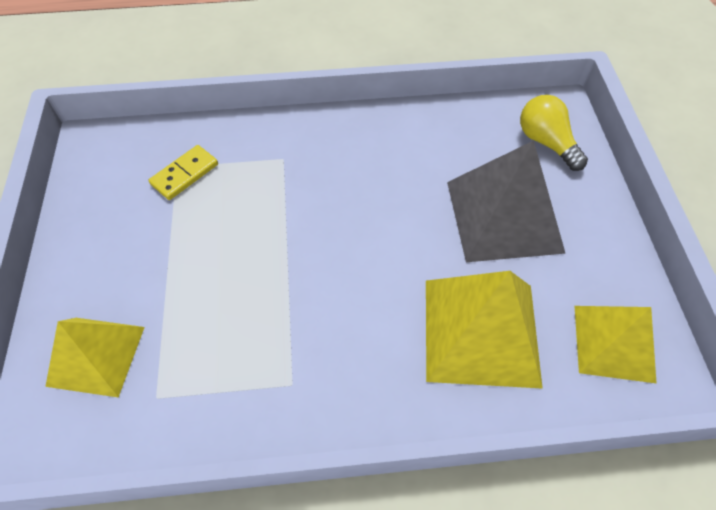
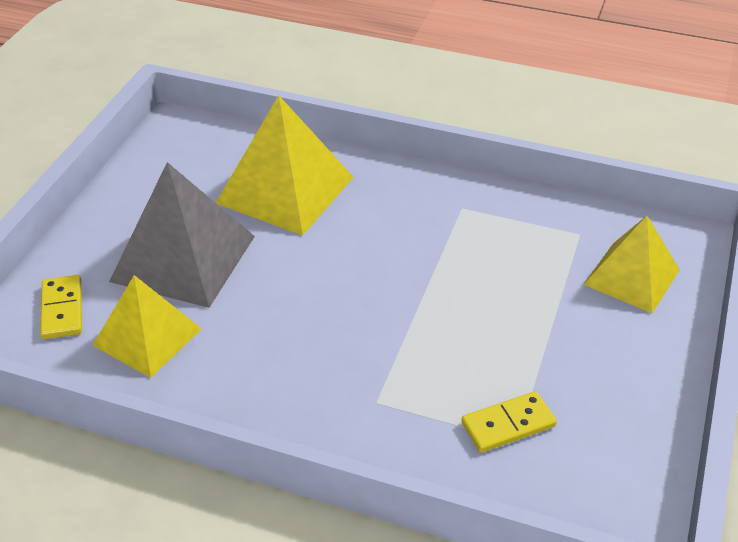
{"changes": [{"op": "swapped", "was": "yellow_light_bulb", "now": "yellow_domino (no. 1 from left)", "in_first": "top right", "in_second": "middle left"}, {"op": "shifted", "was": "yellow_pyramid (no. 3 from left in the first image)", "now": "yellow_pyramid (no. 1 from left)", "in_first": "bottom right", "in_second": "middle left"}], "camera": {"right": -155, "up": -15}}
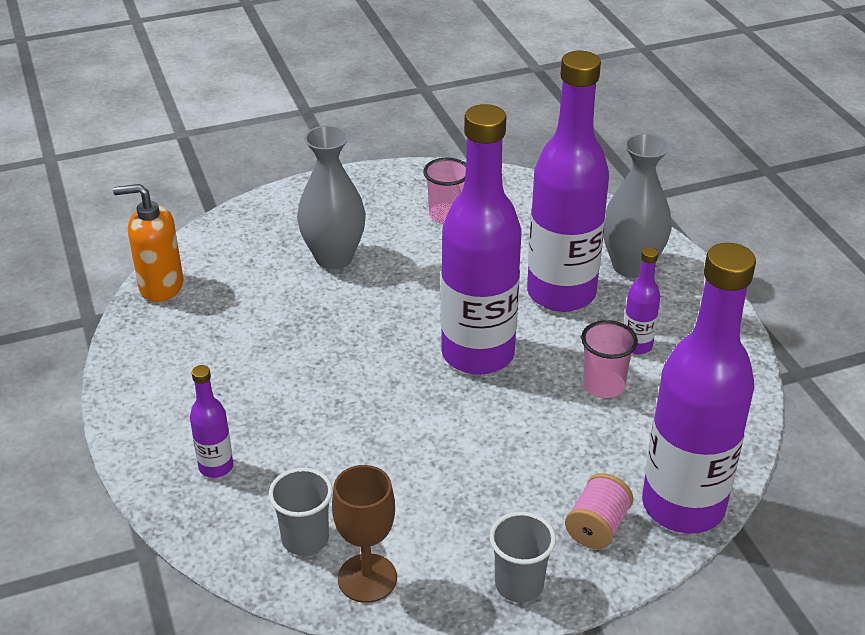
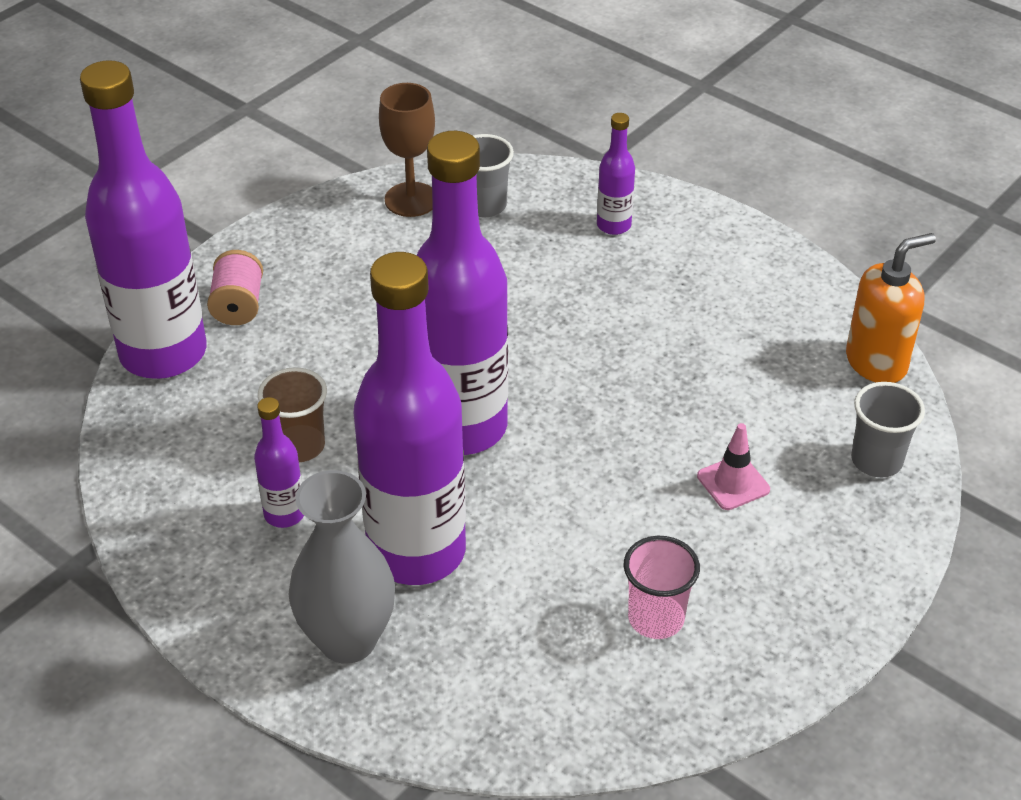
{"changes": [{"op": "swapped", "was": "ash-grey_tall_vase (no. 1 from left)", "now": "rosy_safety_cone", "in_first": "top centre", "in_second": "middle right"}, {"op": "repainted", "was": "rosy_beaker (no. 2 from left)", "now": "brown_beaker", "in_first": "middle right", "in_second": "middle left"}, {"op": "shifted", "was": "ash-grey_beaker (no. 2 from left)", "in_first": "bottom centre", "in_second": "middle right"}], "camera": {"right": 150, "up": 5}}
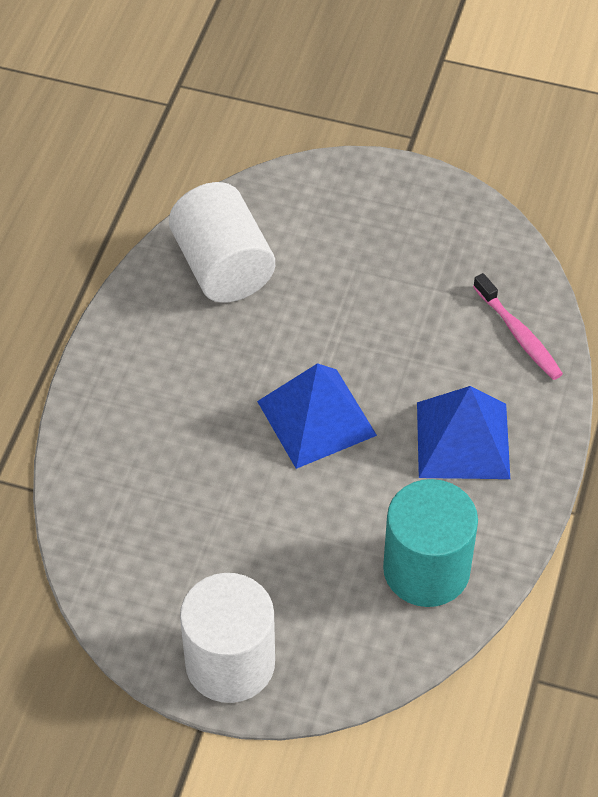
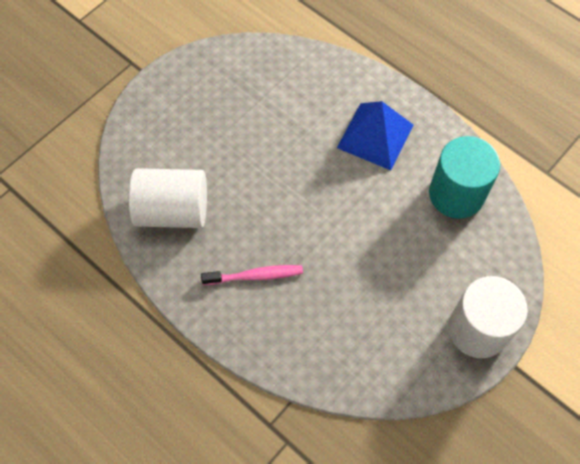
{"changes": [{"op": "shifted", "was": "rosy_toothbrush", "in_first": "middle right", "in_second": "centre"}, {"op": "gone", "was": "cobalt_pyramid (no. 1 from left)", "in_first": "centre"}], "camera": {"right": -65, "up": 10}}
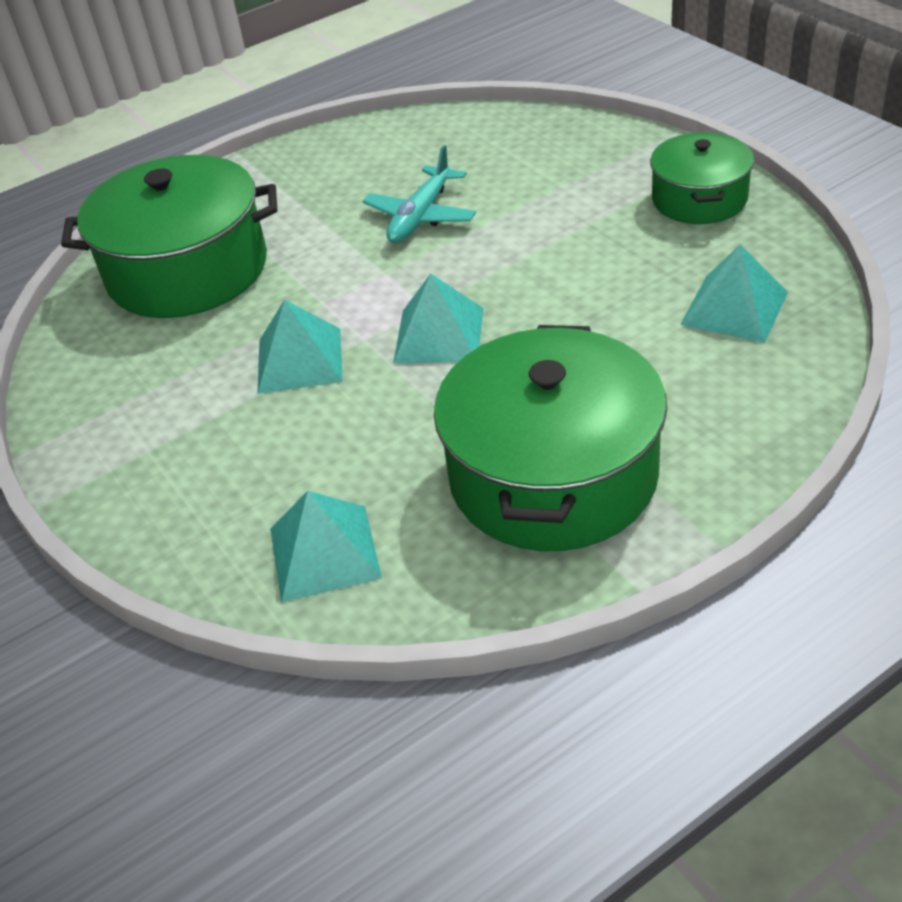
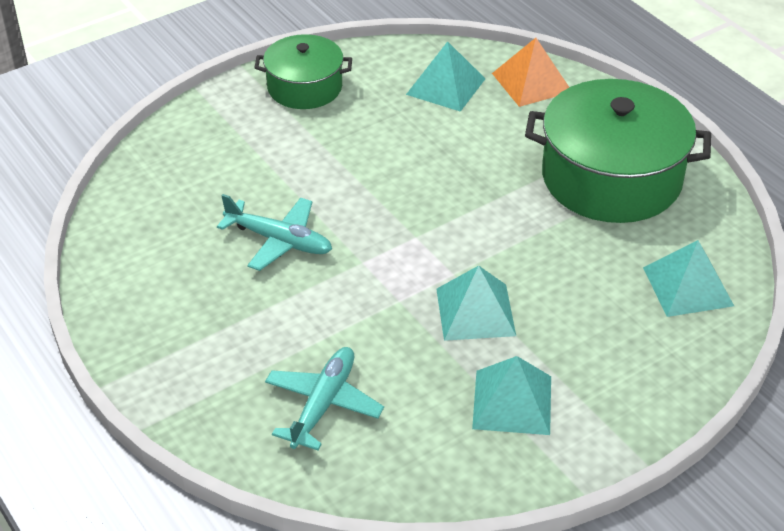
{"changes": [{"op": "swapped", "was": "green_pot (no. 1 from left)", "now": "aqua_plane (no. 2 from left)", "in_first": "top left", "in_second": "bottom centre"}, {"op": "shifted", "was": "aqua_pyramid (no. 3 from left)", "in_first": "centre", "in_second": "bottom centre"}, {"op": "new", "now": "orange_pyramid", "in_second": "top right"}], "camera": {"right": -95, "up": 0}}
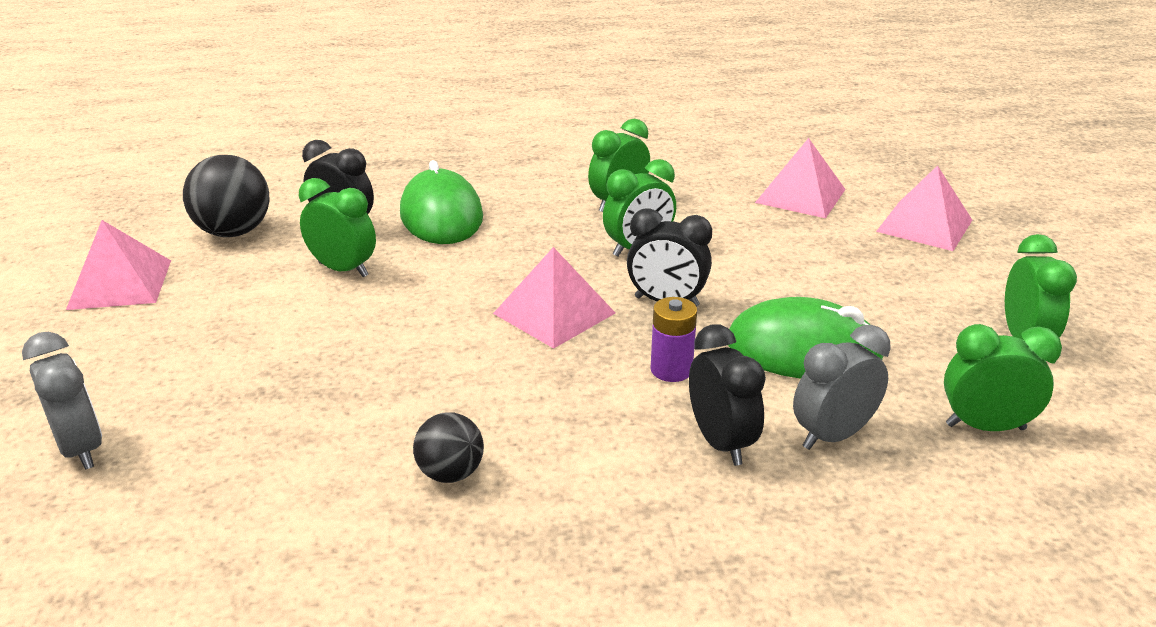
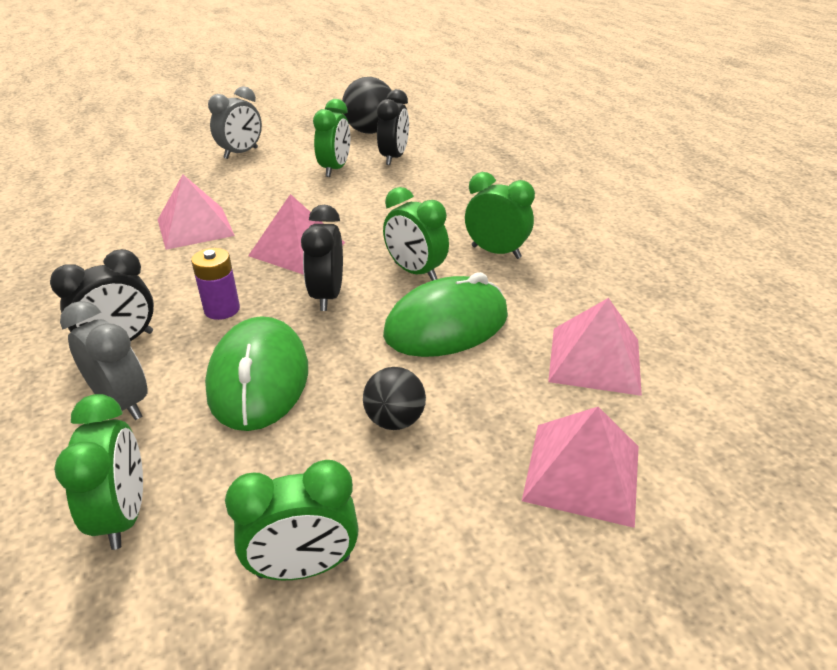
{"changes": [{"op": "shifted", "was": "green_mouse (no. 1 from left in the first image)", "now": "green_mouse (no. 2 from left)", "in_first": "top centre", "in_second": "centre"}, {"op": "shifted", "was": "rosy_pyramid (no. 1 from left)", "in_first": "middle left", "in_second": "top left"}, {"op": "shifted", "was": "ash-grey_alarm_clock (no. 1 from left in the first image)", "now": "ash-grey_alarm_clock (no. 2 from left)", "in_first": "middle left", "in_second": "top left"}, {"op": "shifted", "was": "black_ball (no. 2 from left)", "in_first": "bottom centre", "in_second": "centre"}], "camera": {"right": 75, "up": 5}}
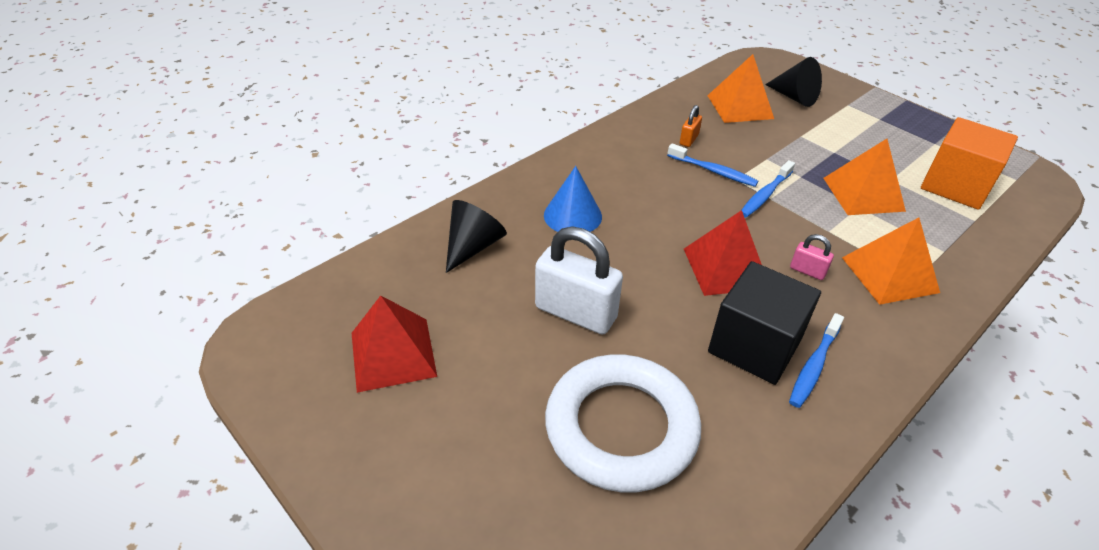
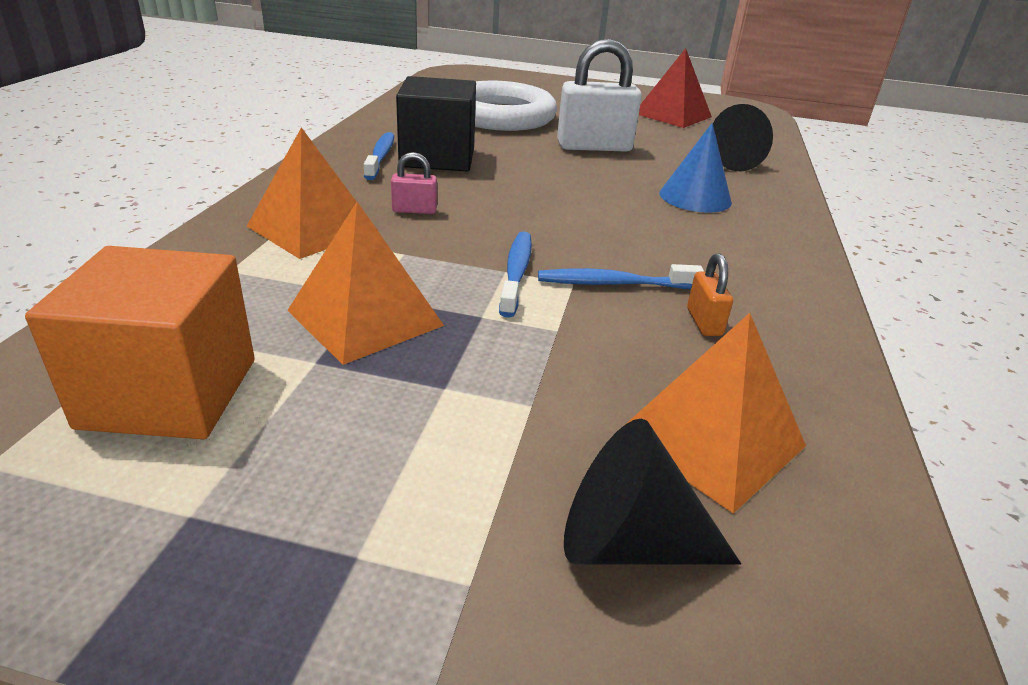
{"changes": [{"op": "gone", "was": "red_pyramid (no. 2 from left)", "in_first": "centre"}], "camera": {"right": 145, "up": -10}}
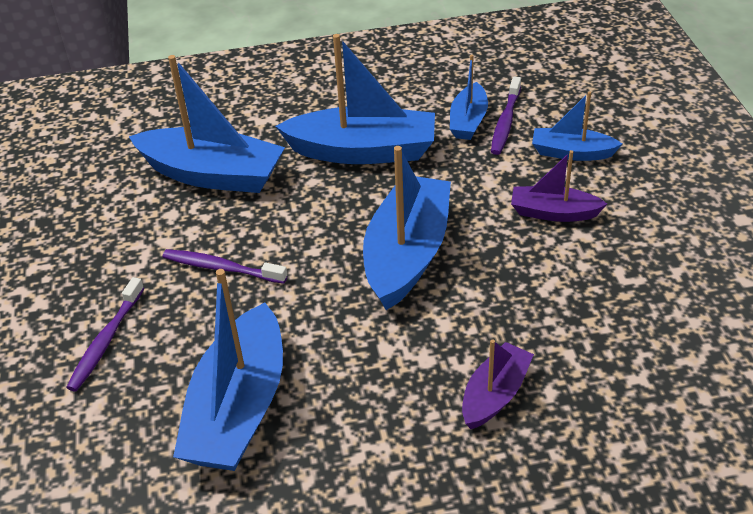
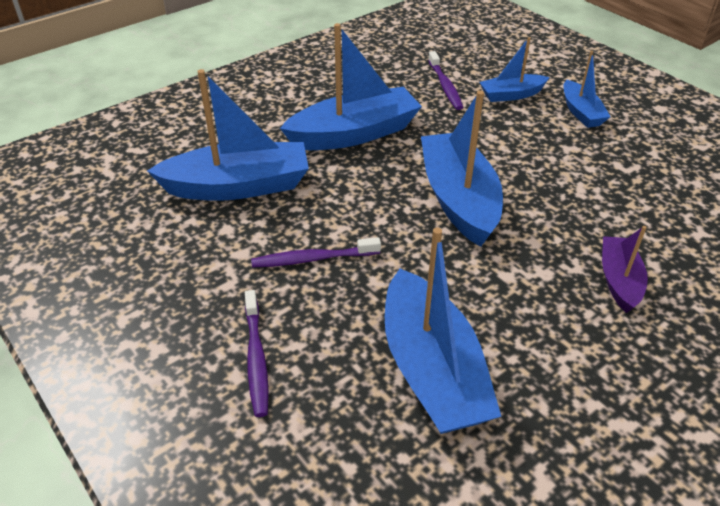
{"changes": [{"op": "shifted", "was": "cobalt_boat (no. 5 from left in the first image)", "now": "cobalt_boat (no. 6 from left)", "in_first": "top centre", "in_second": "top right"}, {"op": "gone", "was": "royal_purple_boat (no. 2 from left)", "in_first": "middle right"}], "camera": {"right": -30, "up": 0}}
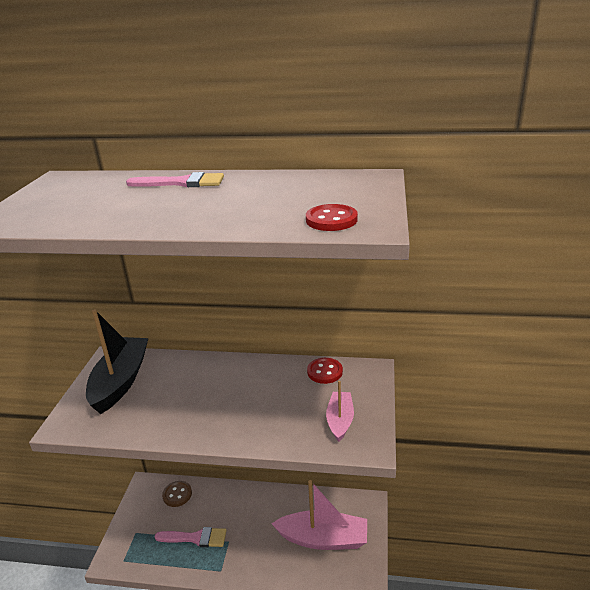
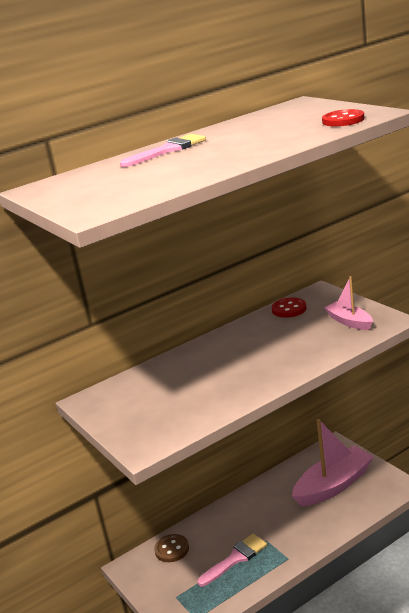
{"changes": [{"op": "gone", "was": "black_boat", "in_first": "middle left"}], "camera": {"right": -40, "up": -5}}
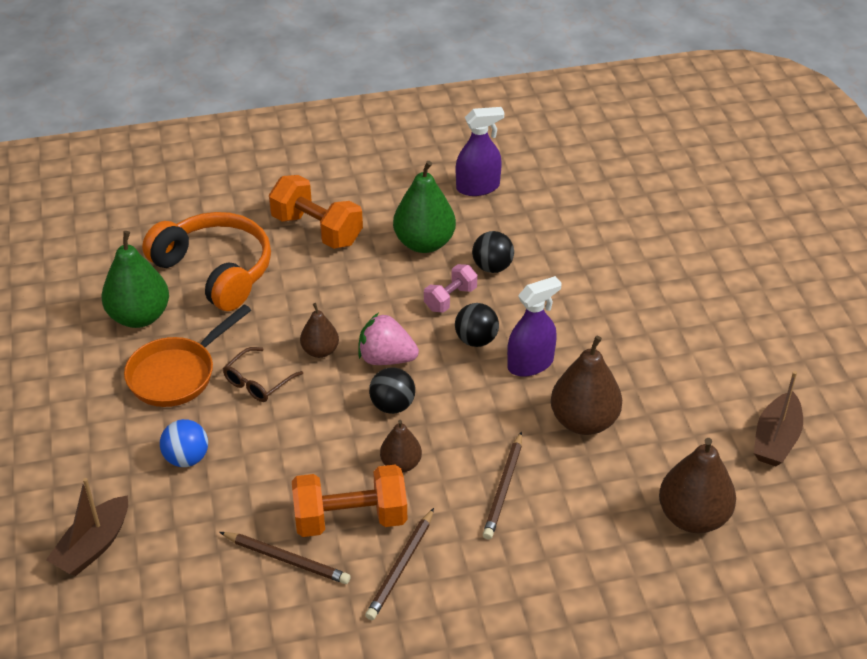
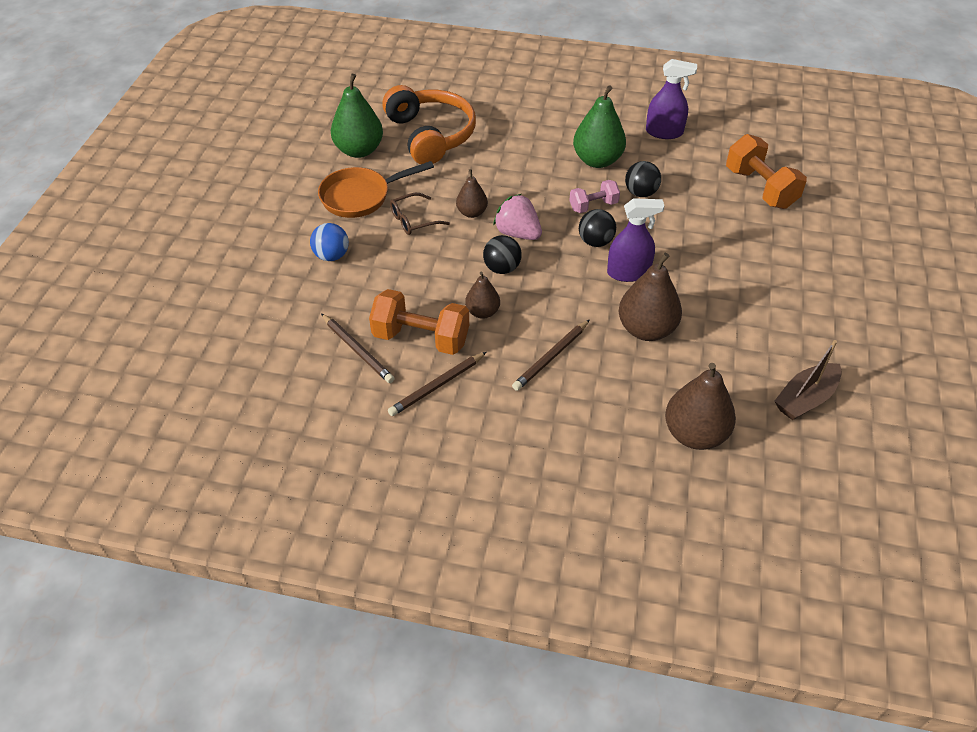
{"changes": [{"op": "shifted", "was": "orange_dumbbell (no. 1 from left in the first image)", "now": "orange_dumbbell (no. 2 from left)", "in_first": "top centre", "in_second": "top right"}, {"op": "gone", "was": "brown_boat (no. 1 from left)", "in_first": "bottom left"}], "camera": {"right": 25, "up": 5}}
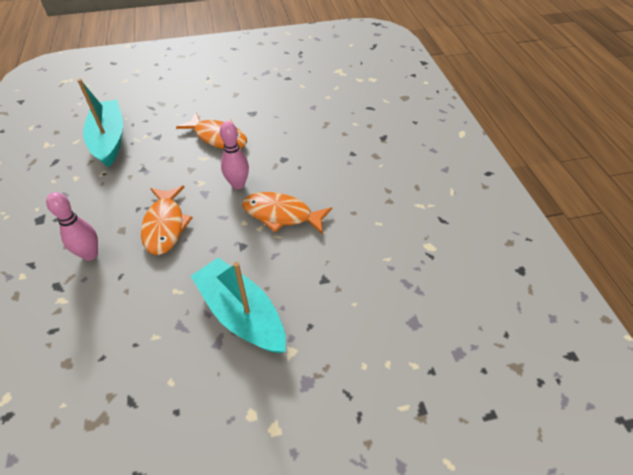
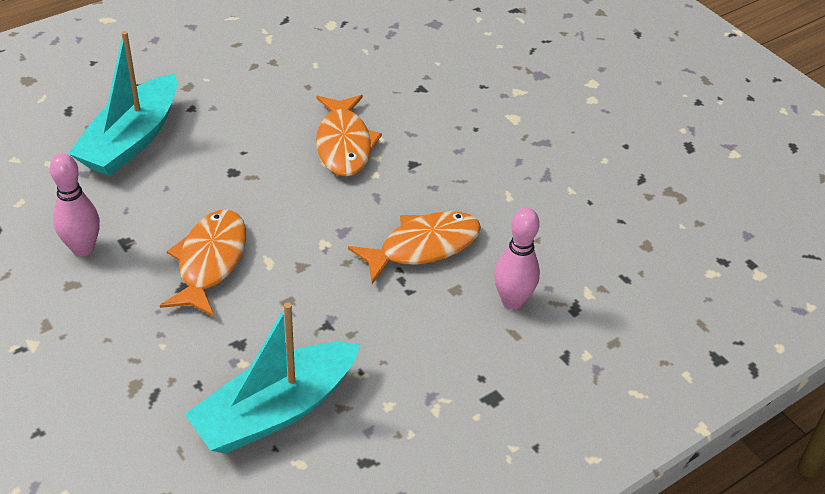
{"changes": [{"op": "shifted", "was": "rosy_skittle (no. 2 from left in the first image)", "now": "rosy_skittle (no. 1 from left)", "in_first": "top centre", "in_second": "middle left"}, {"op": "shifted", "was": "aqua_boat (no. 2 from left in the first image)", "now": "aqua_boat (no. 1 from left)", "in_first": "centre", "in_second": "top left"}], "camera": {"right": -115, "up": -5}}
